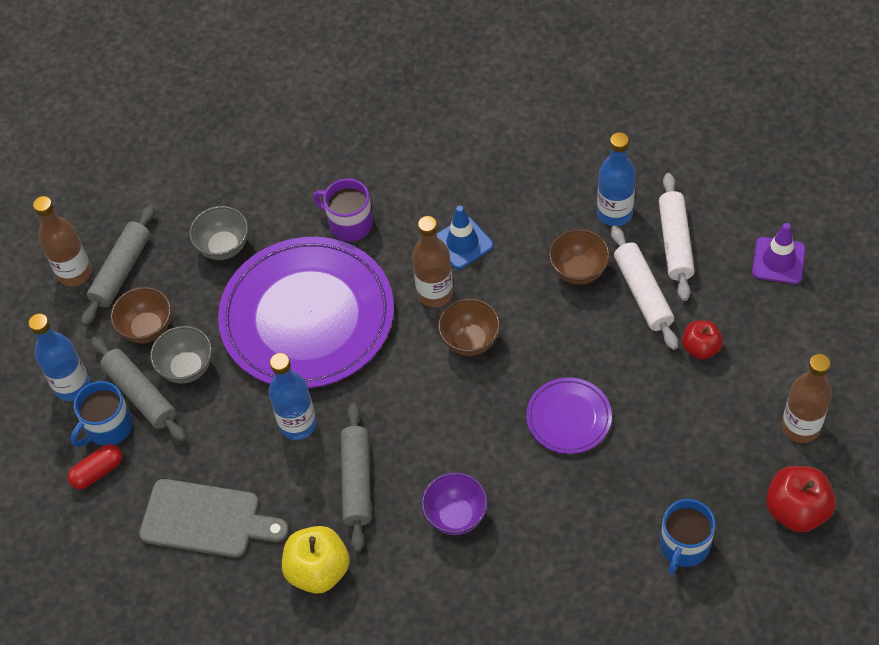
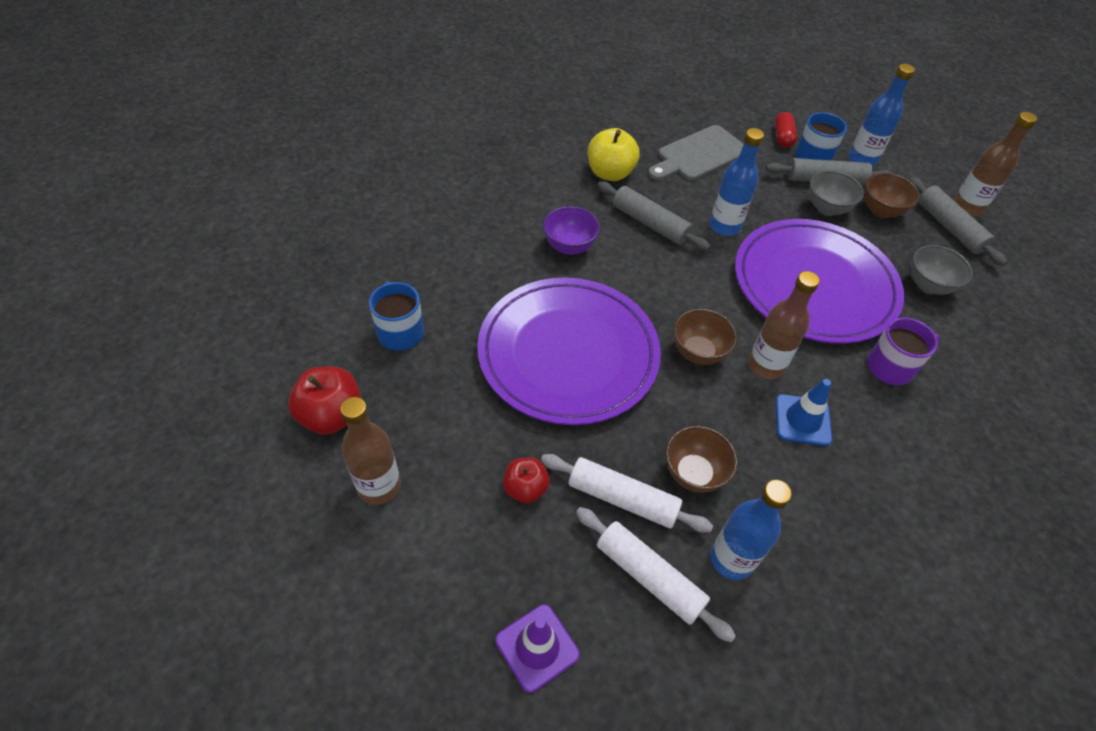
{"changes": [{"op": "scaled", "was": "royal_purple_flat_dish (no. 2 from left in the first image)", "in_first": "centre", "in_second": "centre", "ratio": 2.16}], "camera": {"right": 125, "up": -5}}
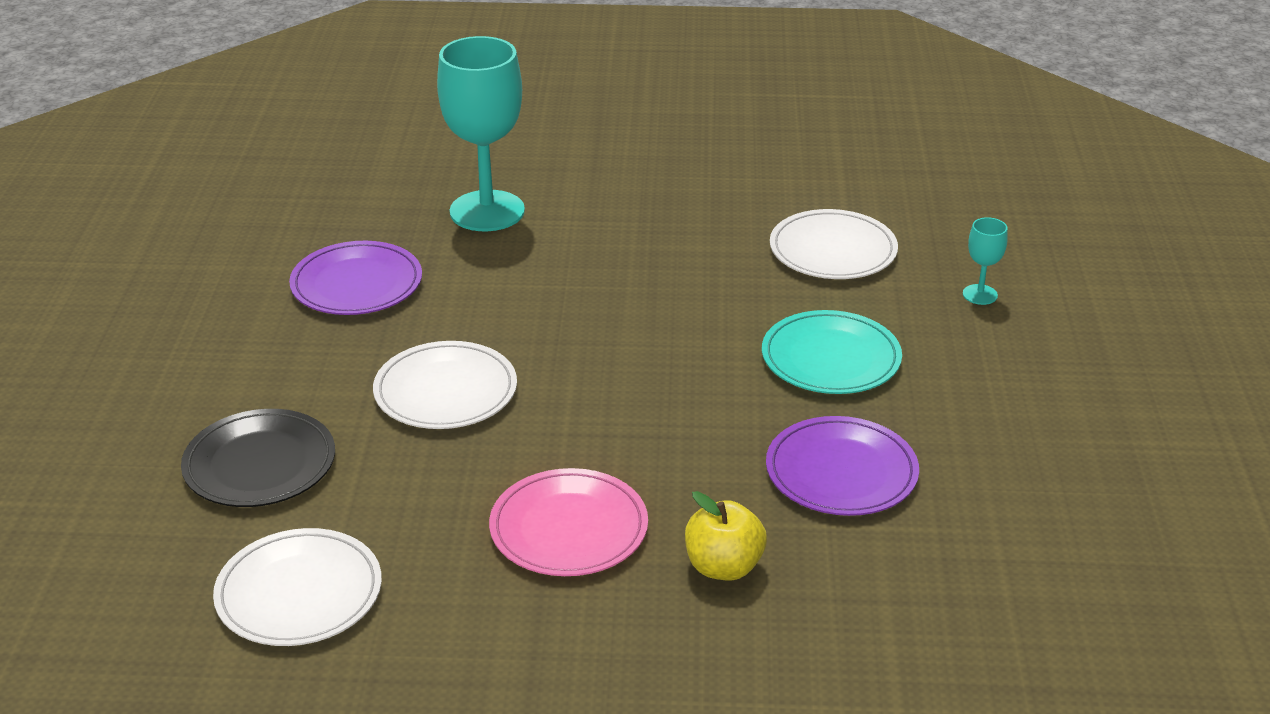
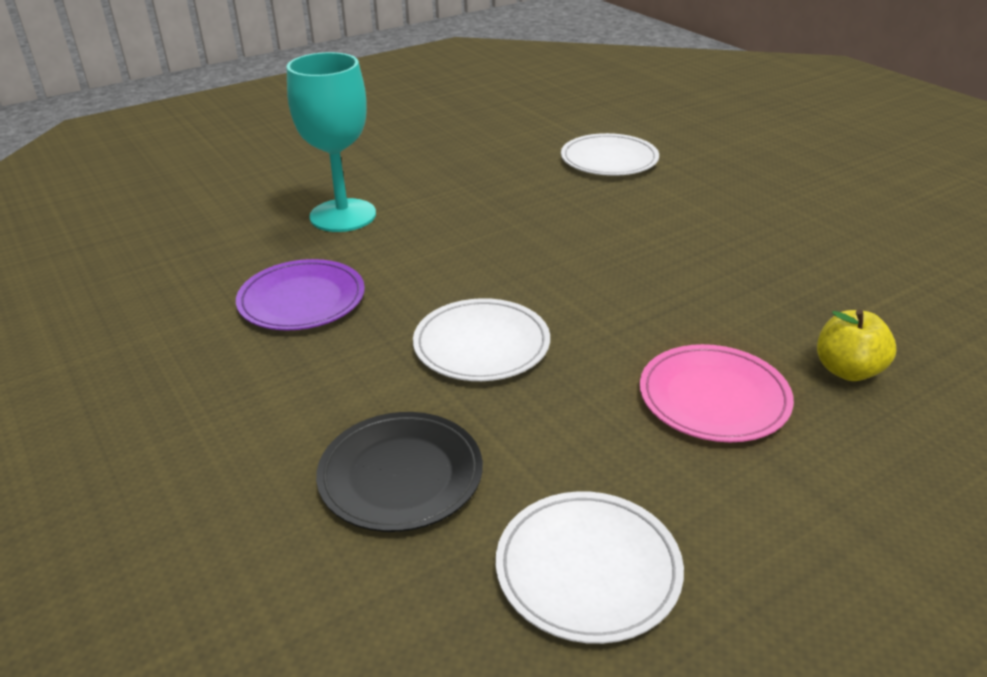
{"changes": [{"op": "gone", "was": "aqua_wine_glass (no. 2 from left)", "in_first": "middle right"}, {"op": "gone", "was": "aqua_flat_dish", "in_first": "centre"}, {"op": "gone", "was": "royal_purple_flat_dish (no. 2 from left)", "in_first": "centre"}], "camera": {"right": -35, "up": 0}}
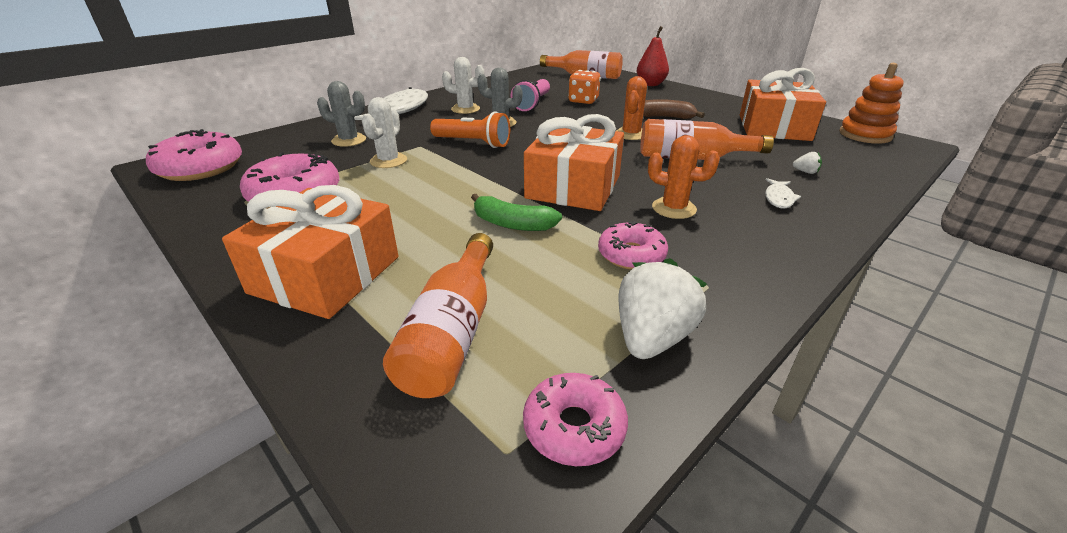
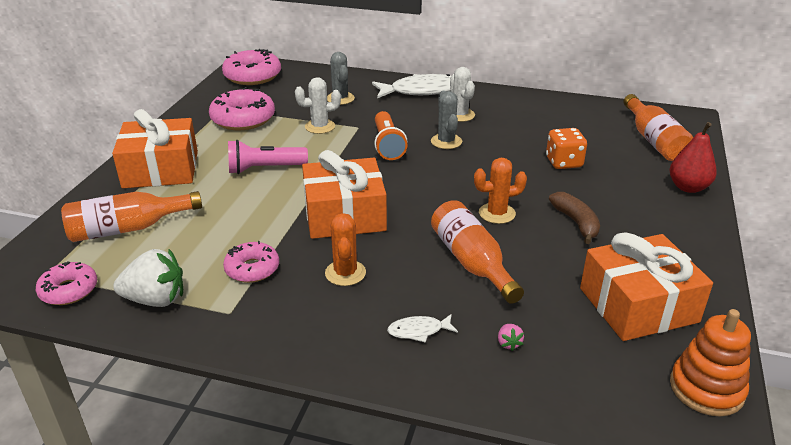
{"changes": [{"op": "shifted", "was": "rosy_torch", "in_first": "top centre", "in_second": "centre"}, {"op": "repainted", "was": "pure_white_toy_strawberry (no. 2 from left)", "now": "rosy_toy_strawberry", "in_first": "top right", "in_second": "bottom centre"}, {"op": "gone", "was": "green_banana_fruit", "in_first": "centre"}], "camera": {"right": 60, "up": 0}}
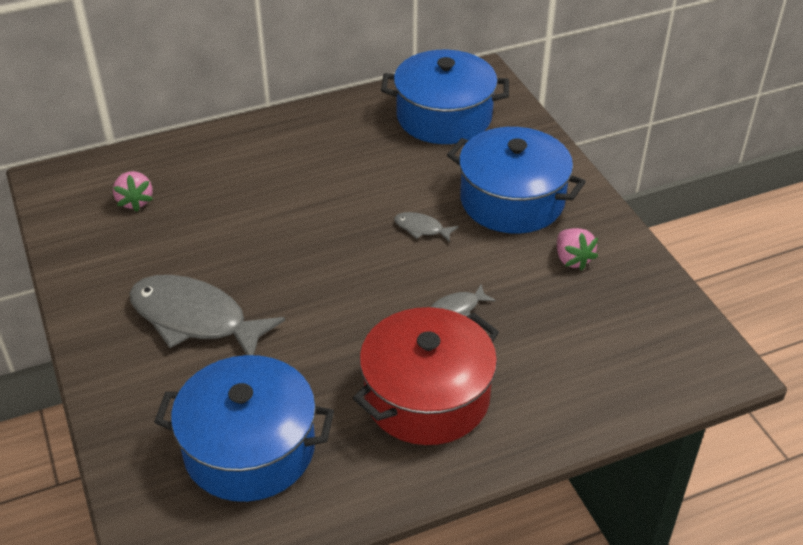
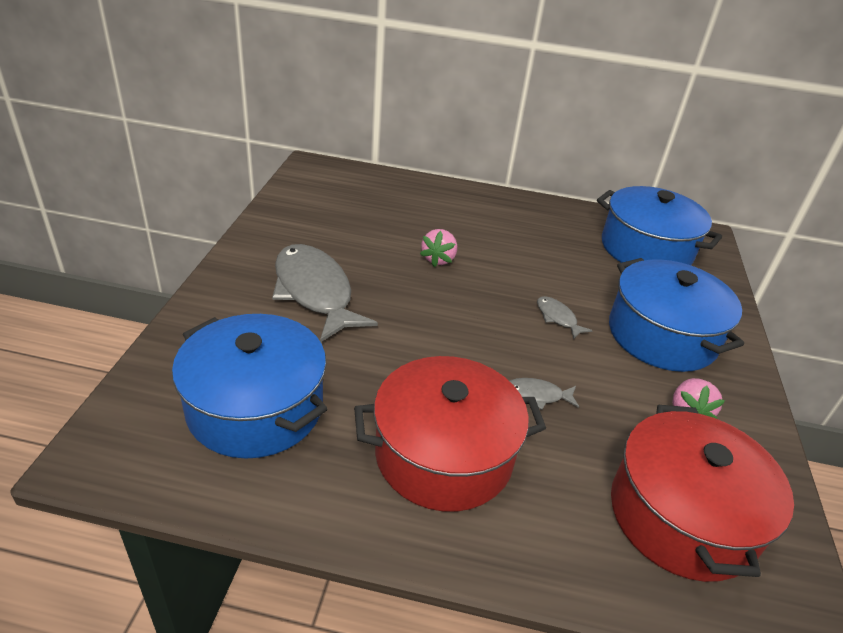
{"changes": [{"op": "shifted", "was": "rosy_toy_strawberry (no. 1 from left)", "in_first": "middle left", "in_second": "centre"}, {"op": "new", "now": "red_pot (no. 2 from left)", "in_second": "bottom right"}], "camera": {"right": 30, "up": -5}}
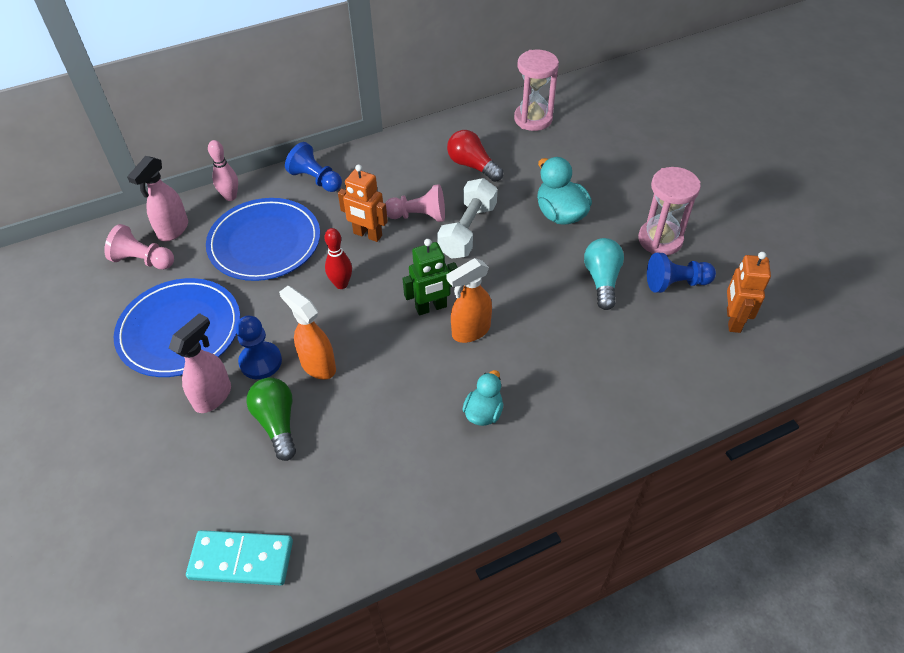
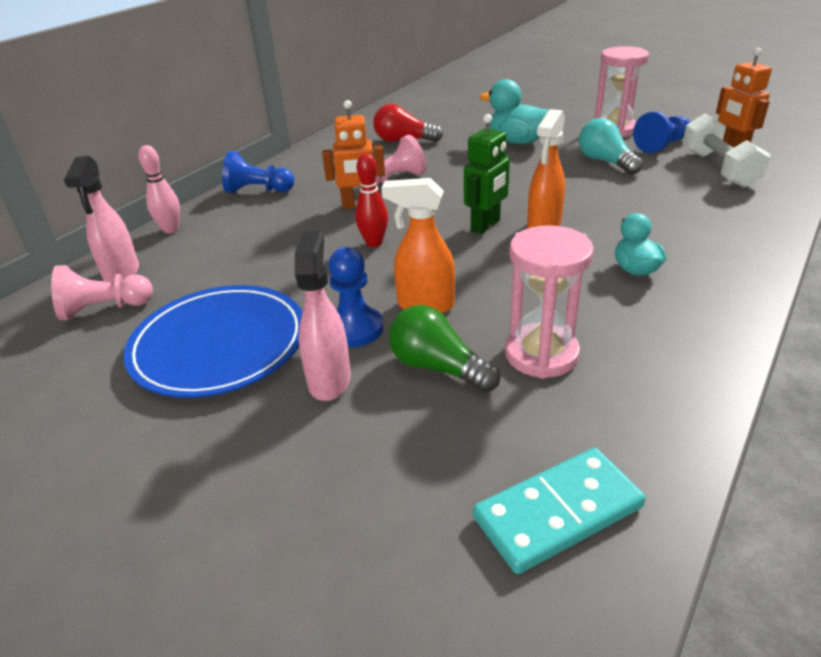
{"changes": [{"op": "shifted", "was": "rosy_hourglass (no. 1 from left)", "in_first": "top centre", "in_second": "middle right"}, {"op": "shifted", "was": "pure_white_dumbbell", "in_first": "centre", "in_second": "top right"}, {"op": "gone", "was": "cobalt_flat_dish (no. 2 from left)", "in_first": "middle left"}], "camera": {"right": -30, "up": -15}}
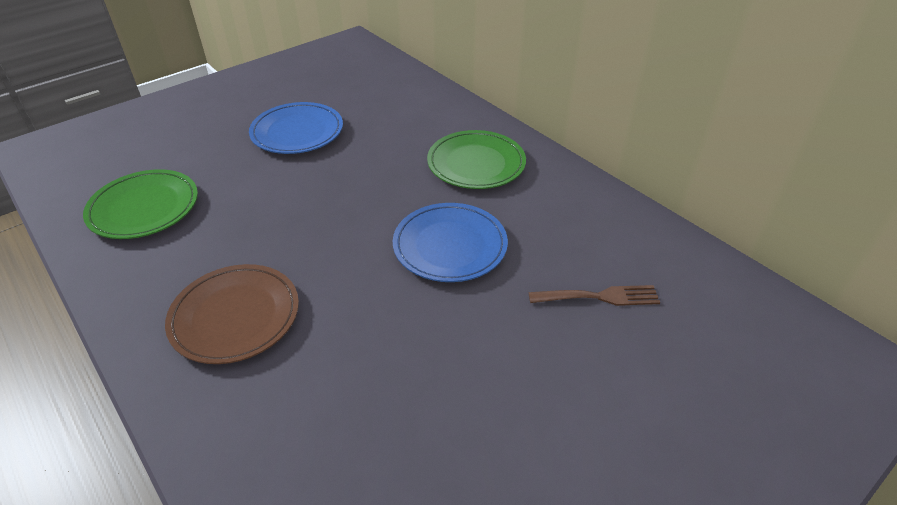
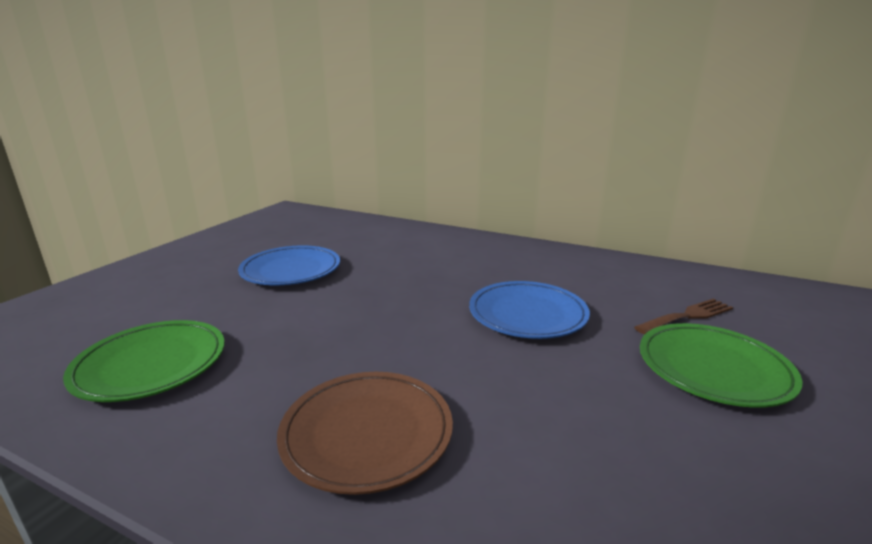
{"changes": [{"op": "shifted", "was": "green_flat_dish (no. 2 from left)", "in_first": "top centre", "in_second": "bottom right"}], "camera": {"right": -25, "up": -20}}
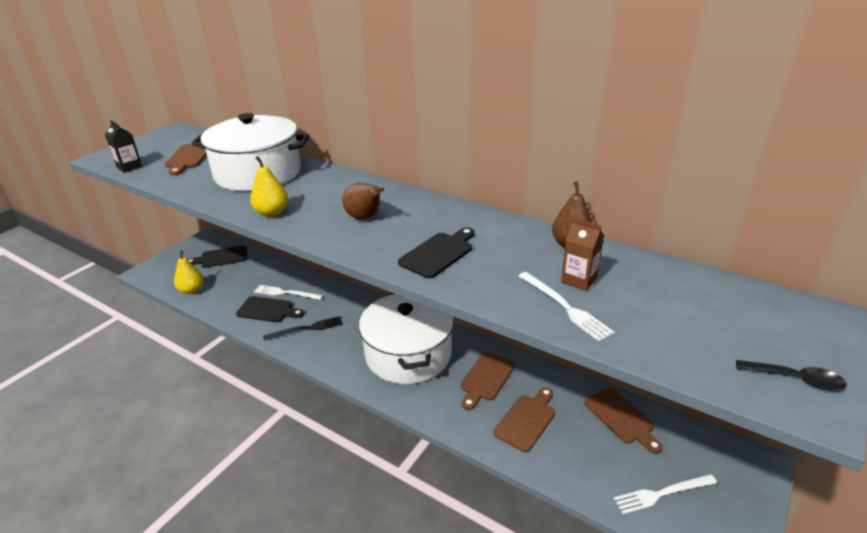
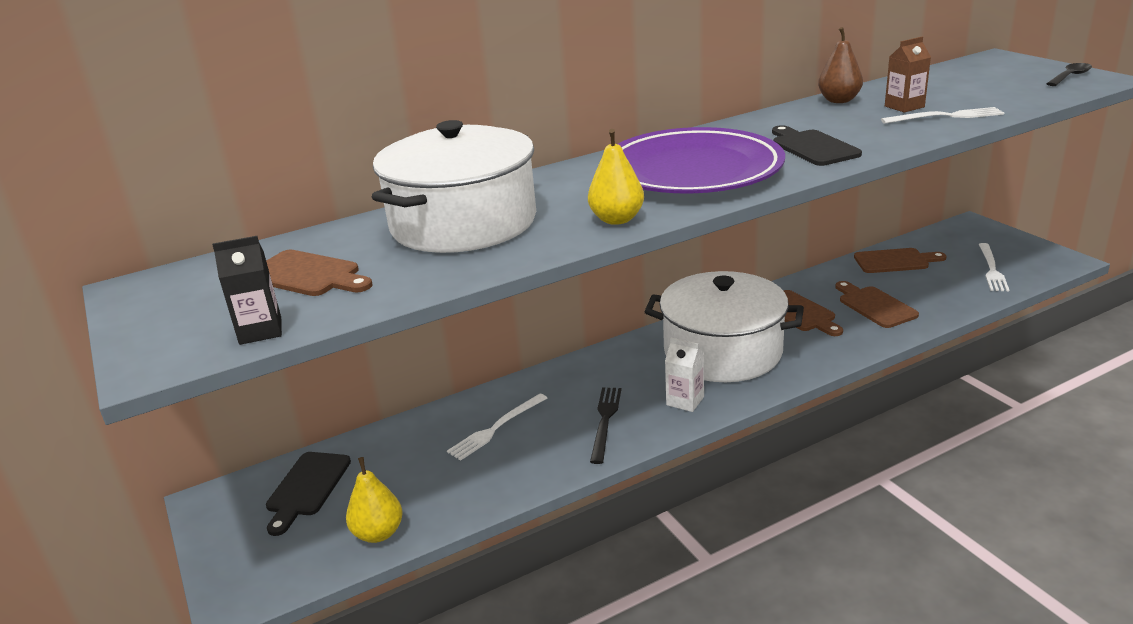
{"changes": [{"op": "swapped", "was": "brown_pear (no. 1 from left)", "now": "royal_purple_flat_dish", "in_first": "centre", "in_second": "top centre"}, {"op": "gone", "was": "black_cutting_board (no. 2 from left)", "in_first": "middle left"}, {"op": "new", "now": "pure_white_milk_carton", "in_second": "centre"}], "camera": {"right": -60, "up": -5}}
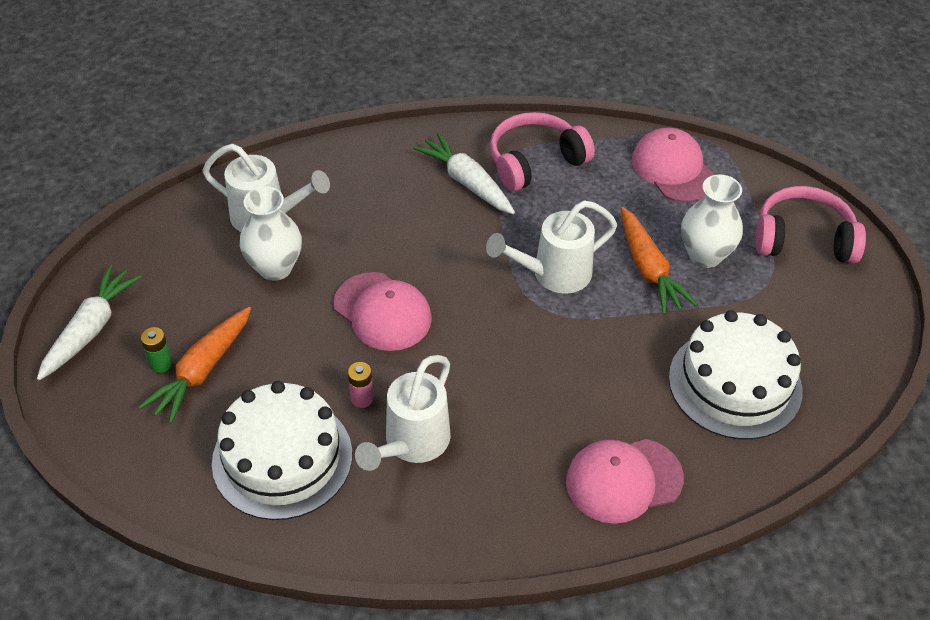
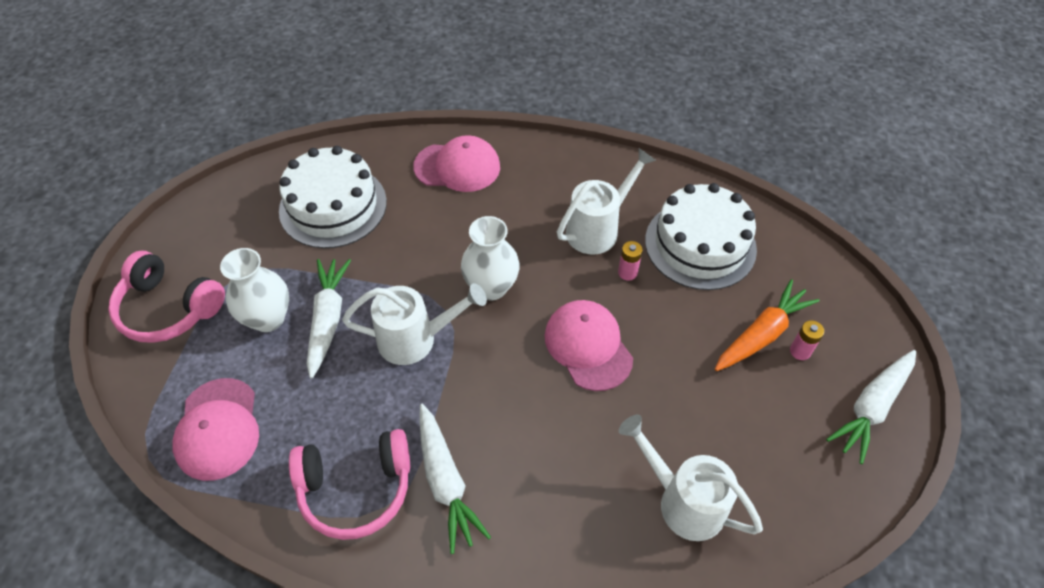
{"changes": [{"op": "shifted", "was": "pure_white_tall_vase (no. 1 from left in the first image)", "now": "pure_white_tall_vase (no. 2 from left)", "in_first": "middle left", "in_second": "centre"}, {"op": "repainted", "was": "orange_root_vegetable (no. 2 from left)", "now": "pure_white_root_vegetable (no. 1 from left)", "in_first": "middle right", "in_second": "middle left"}, {"op": "repainted", "was": "green_power_cell", "now": "rosy_power_cell (no. 2 from left)", "in_first": "middle left", "in_second": "middle right"}], "camera": {"right": -160, "up": 5}}
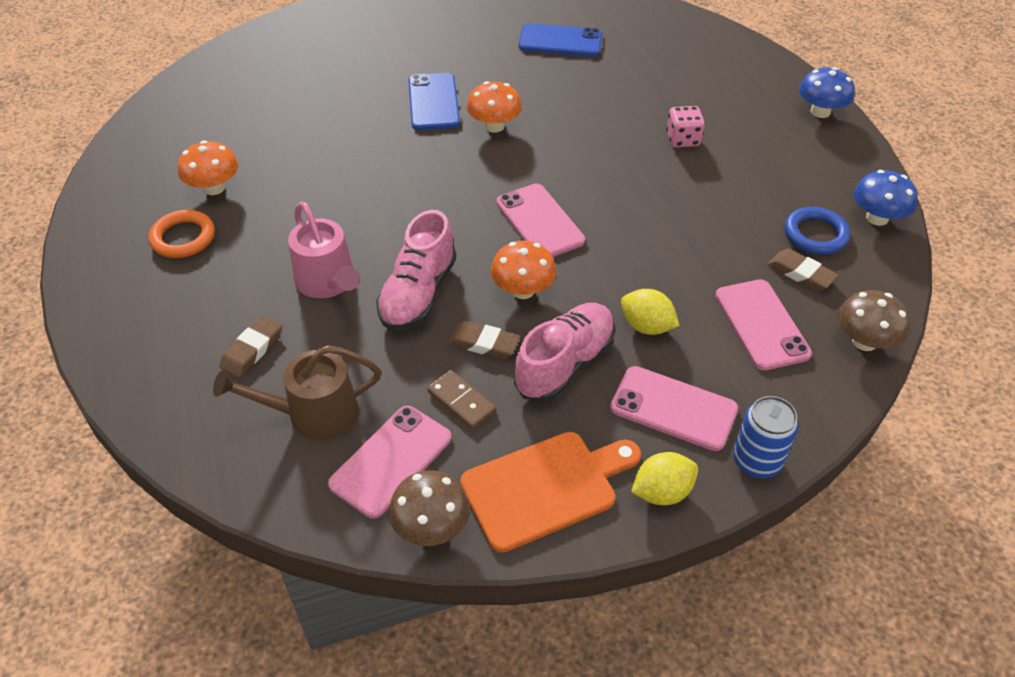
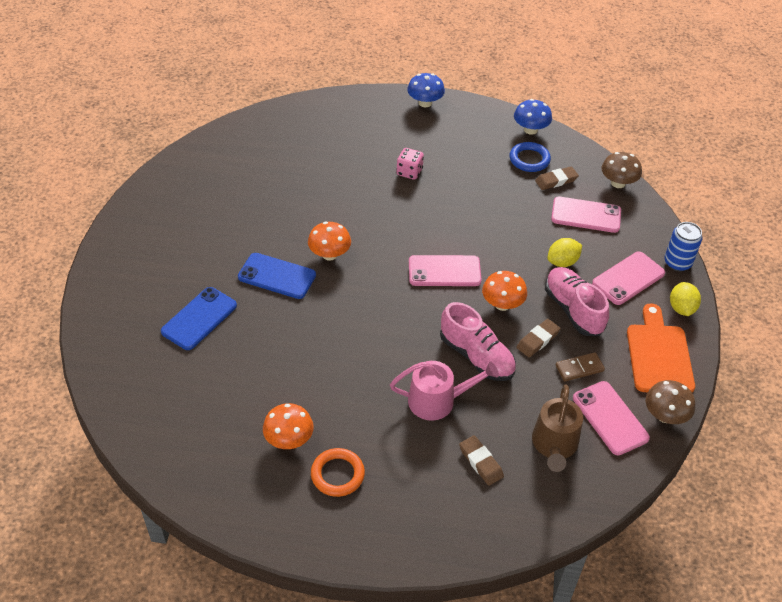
{"changes": [{"op": "shifted", "was": "cobalt_phone (no. 2 from left in the first image)", "now": "cobalt_phone (no. 1 from left)", "in_first": "top centre", "in_second": "middle left"}], "camera": {"right": -65, "up": 0}}
